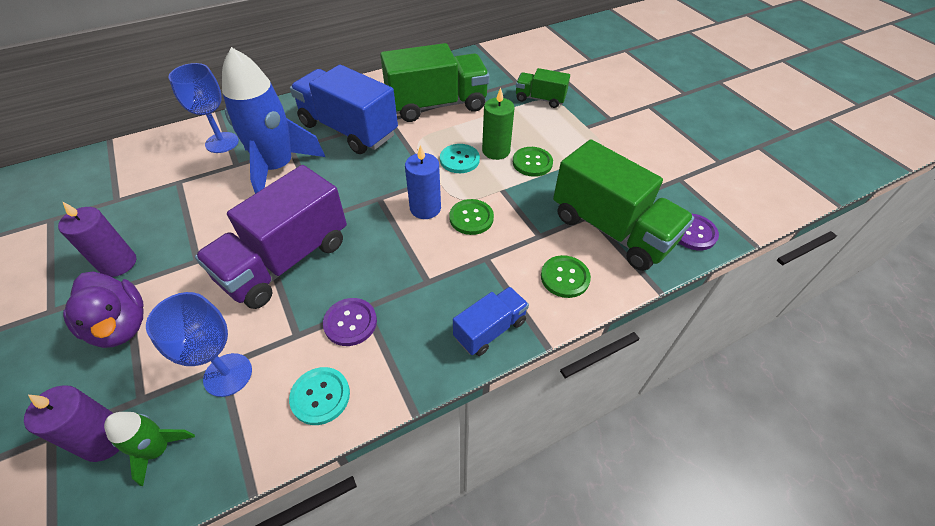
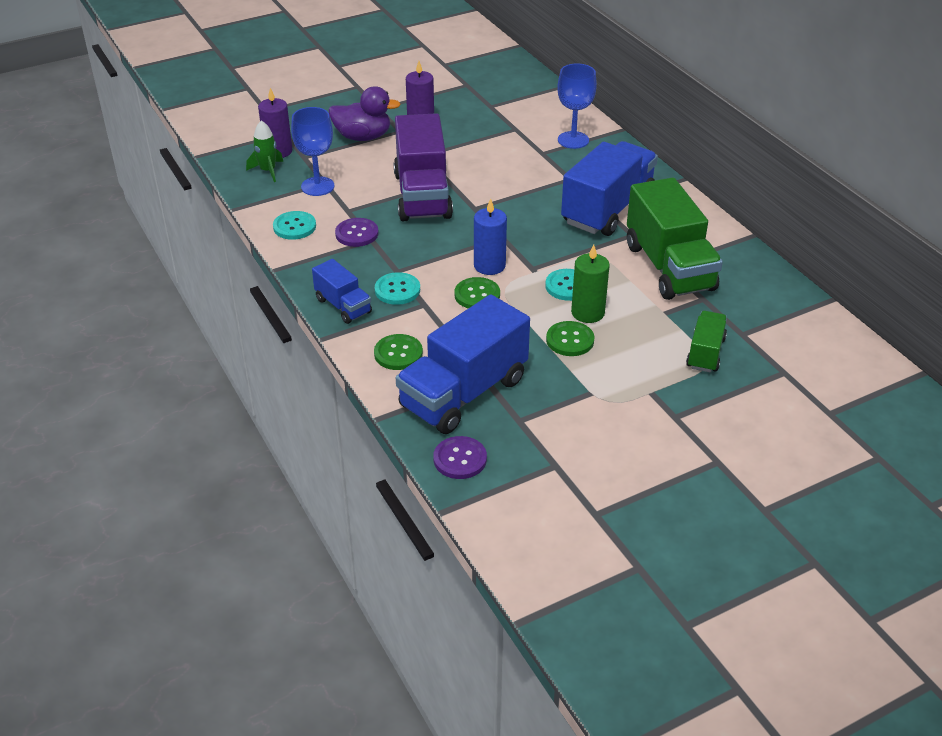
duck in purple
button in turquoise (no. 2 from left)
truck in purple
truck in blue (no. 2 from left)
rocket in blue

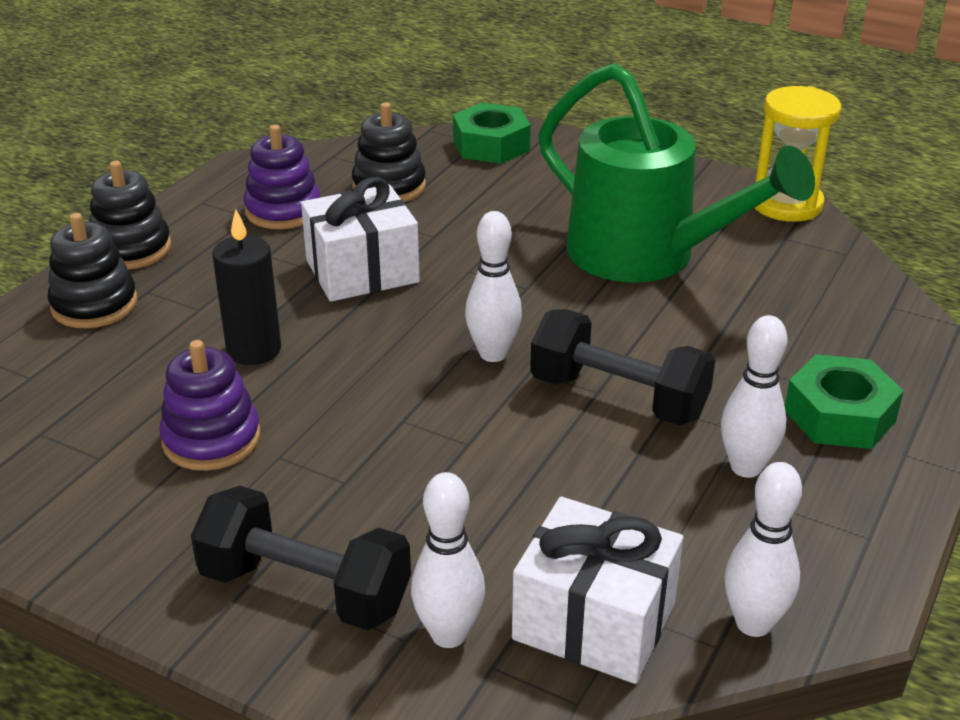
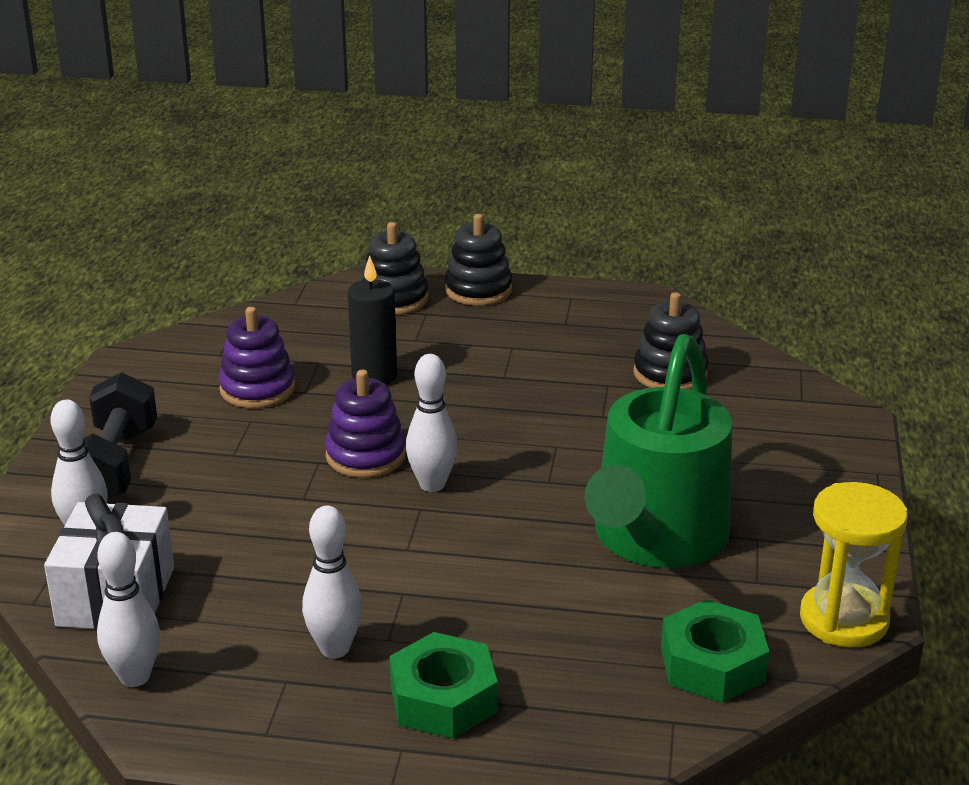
stacking toy in purple (no. 2 from left)
nut in green (no. 2 from left)
gift in white (no. 1 from left in the first image)
dumbbell in black (no. 2 from left in the first image)

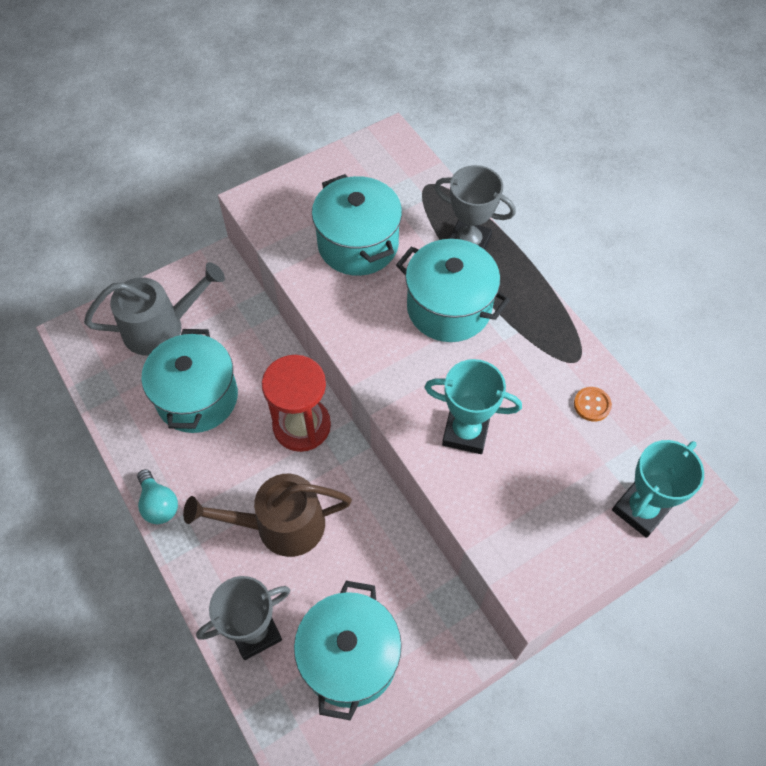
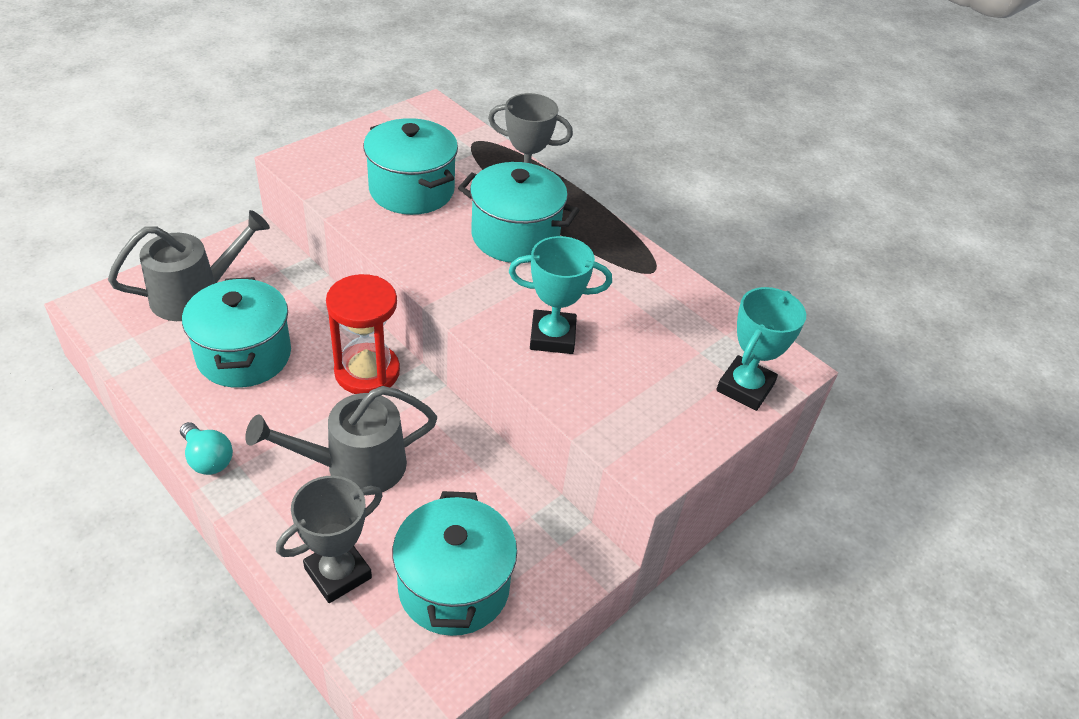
watering can in grey (no. 2 from left)
button in orange

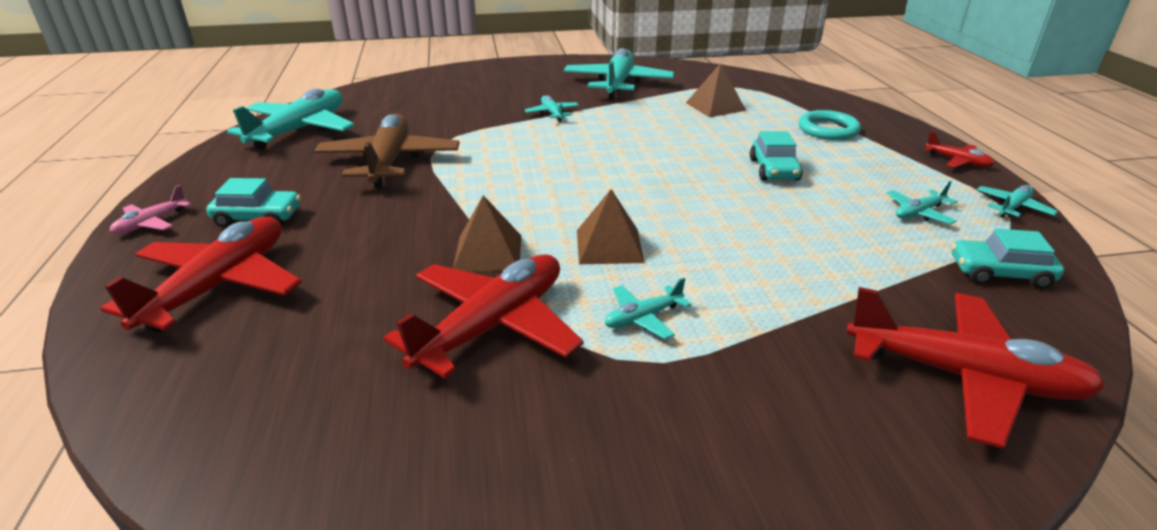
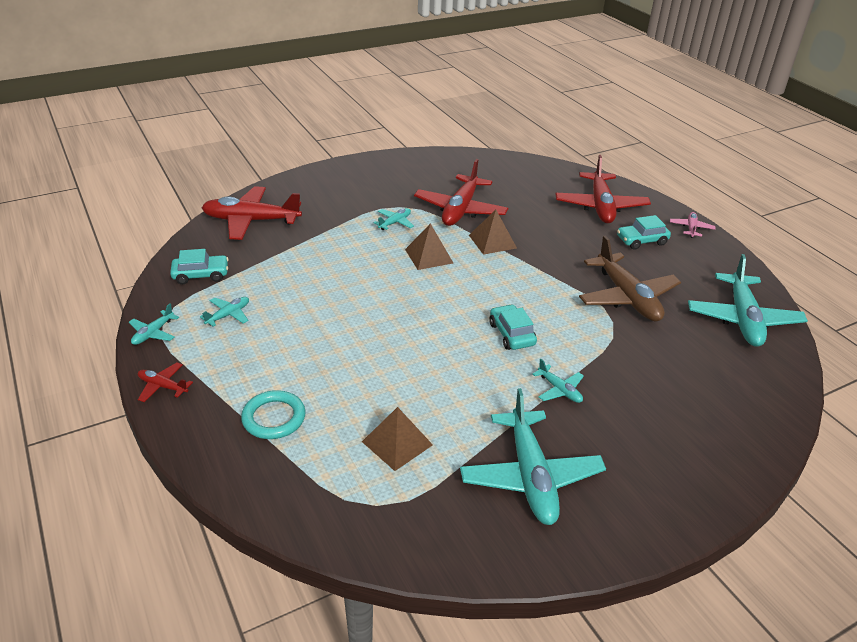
car in turquoise (no. 2 from left)

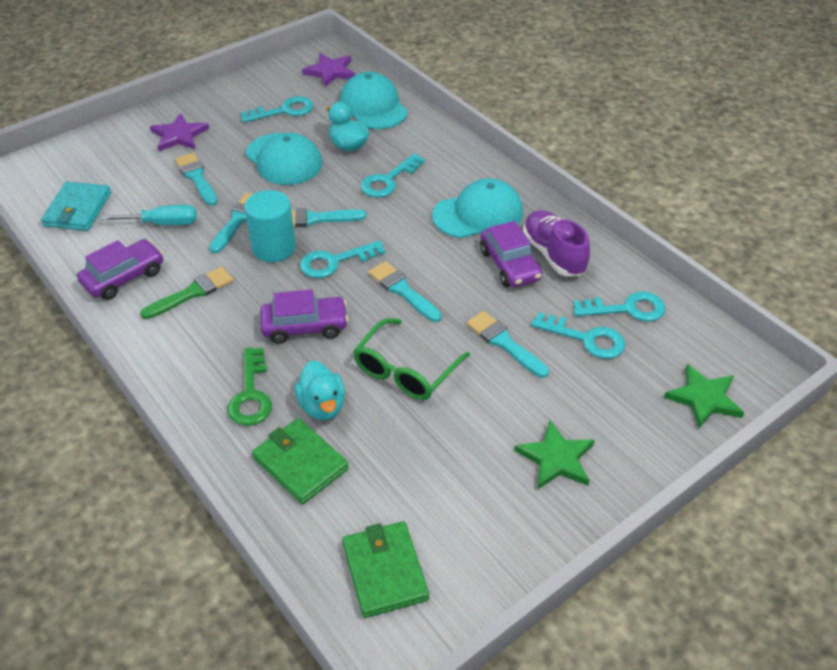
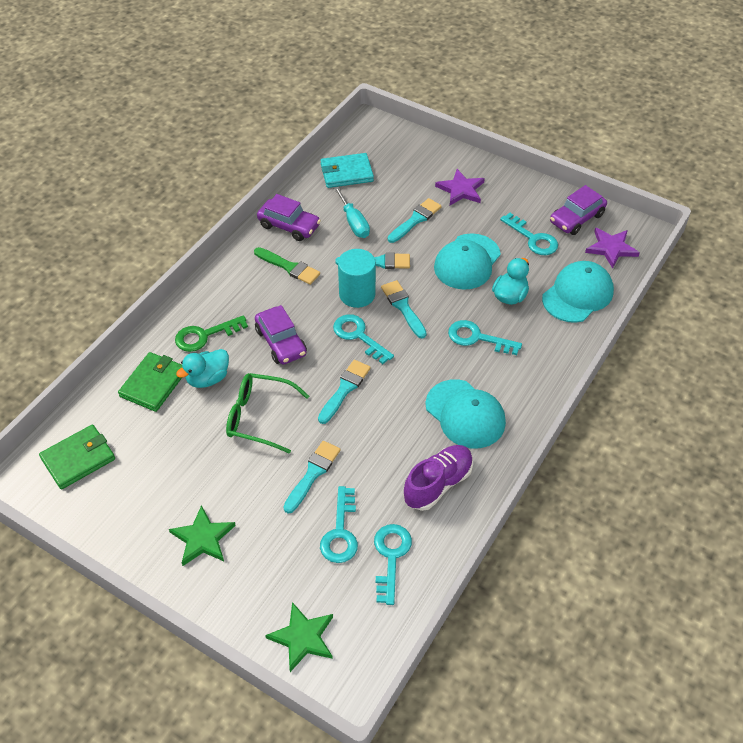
key in turquoise (no. 3 from left)
car in purple (no. 3 from left)

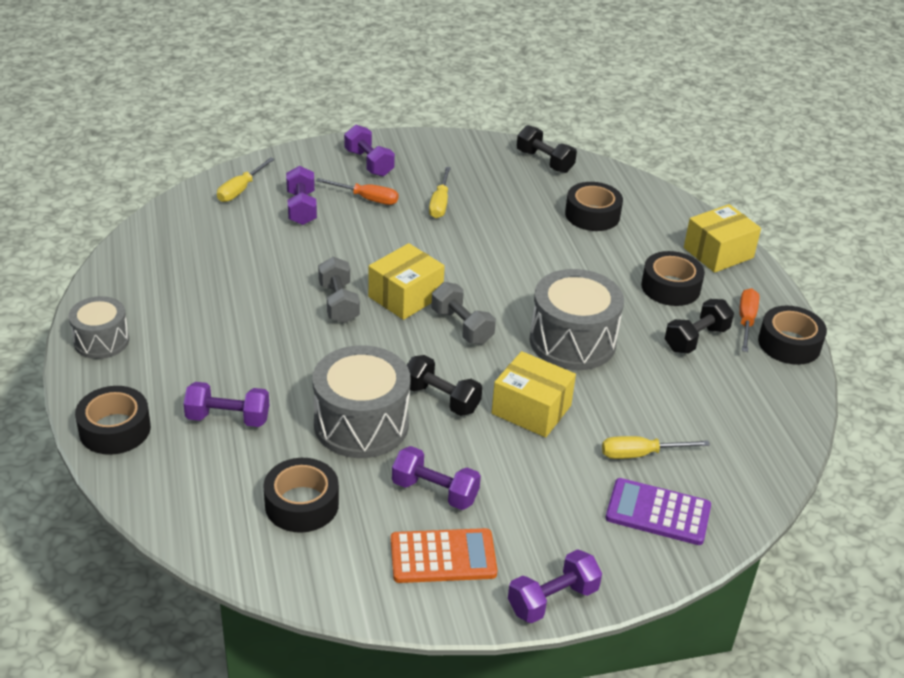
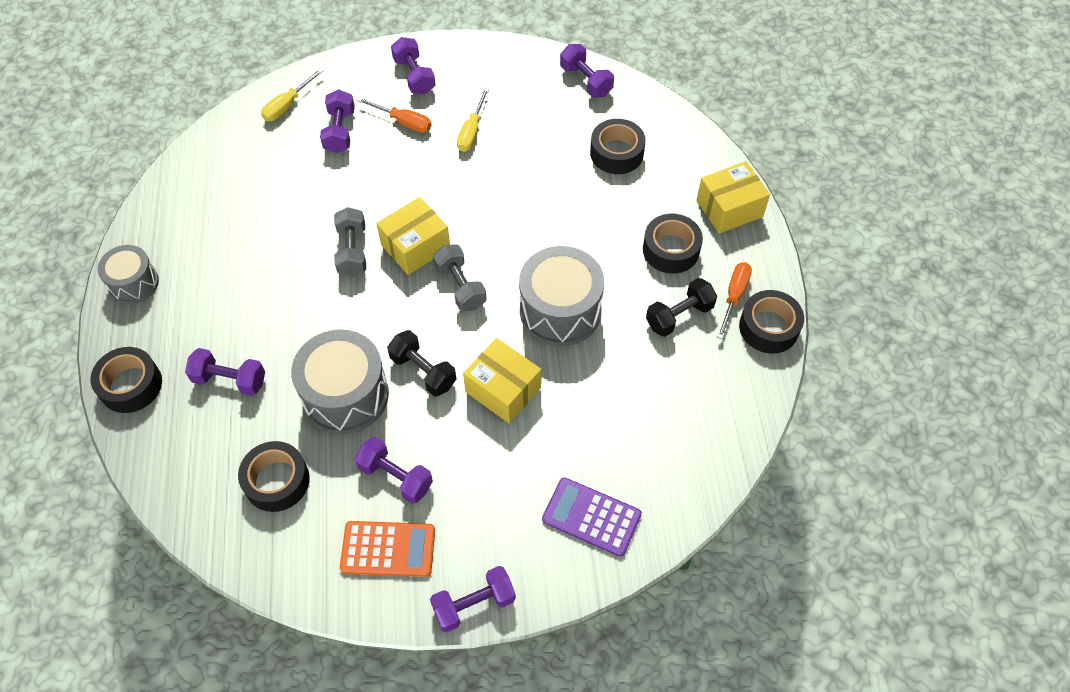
dumbbell in purple (no. 6 from left)
screwdriver in yellow (no. 3 from left in the first image)

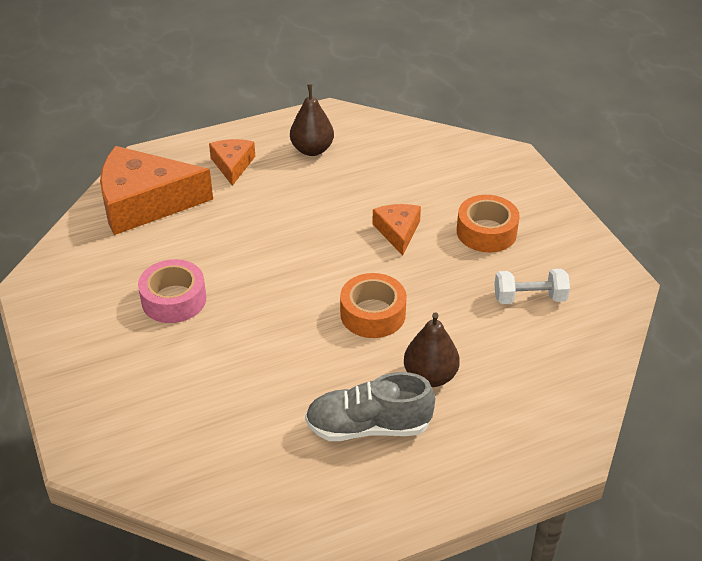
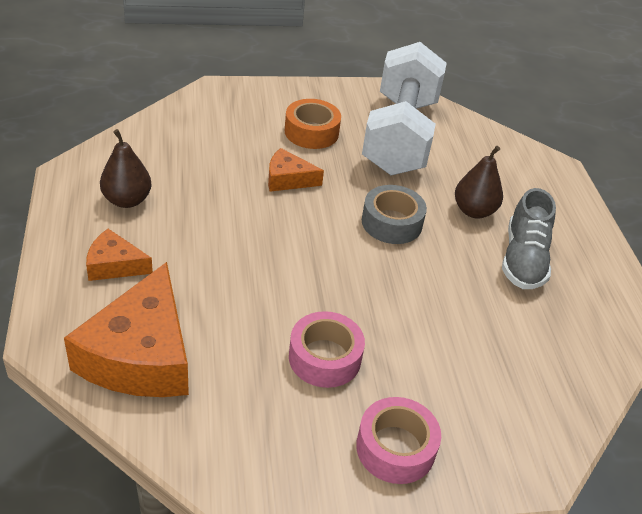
tape in pink (no. 2 from left)
dumbbell in white
tape in grey

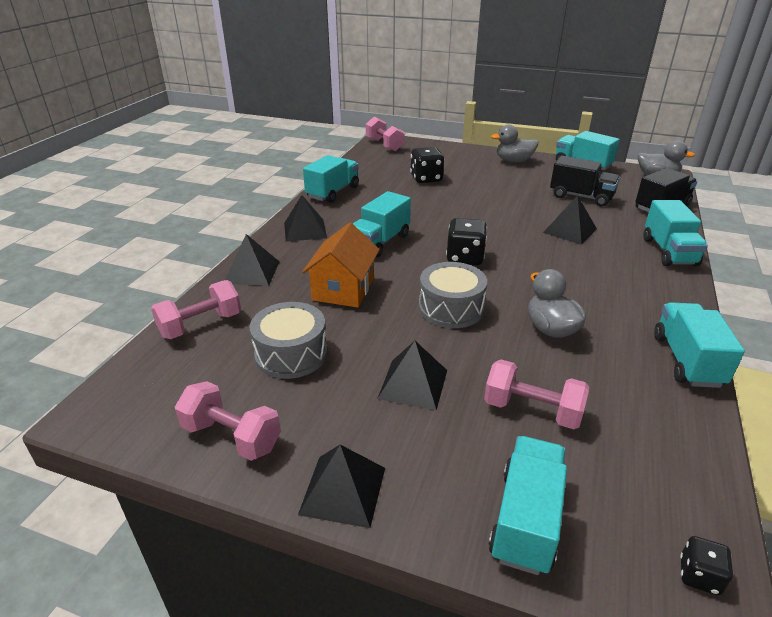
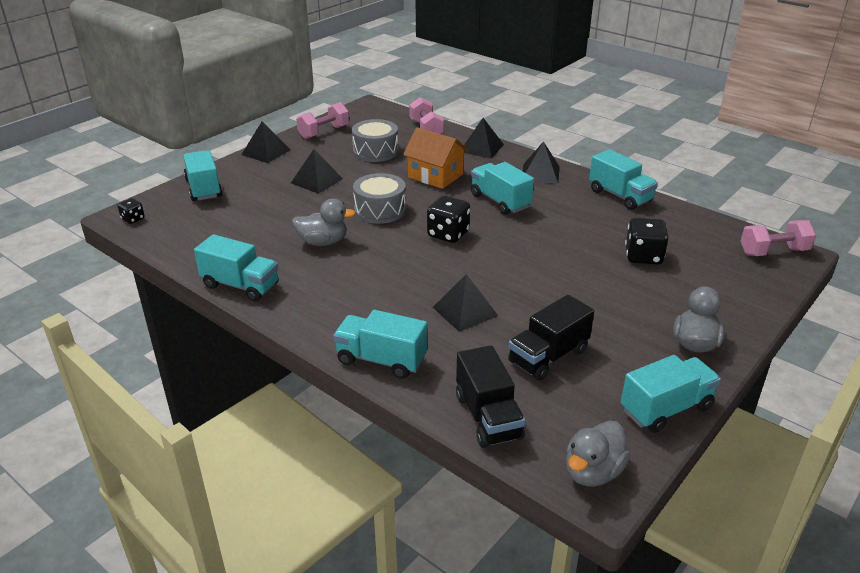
truck in turquoise (no. 1 from left)
dumbbell in pink (no. 4 from left in the first image)

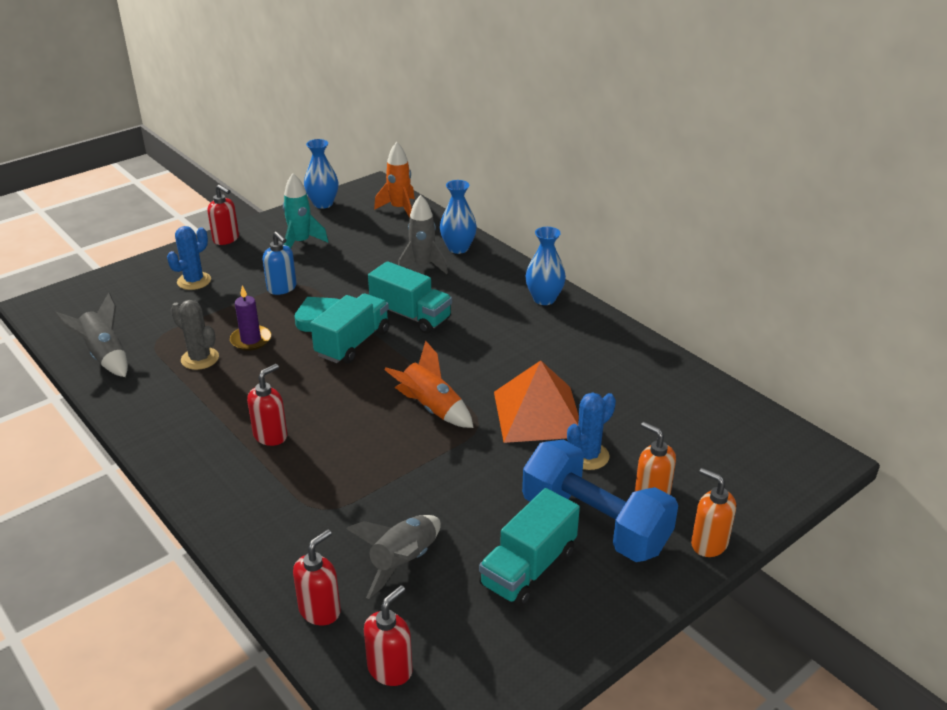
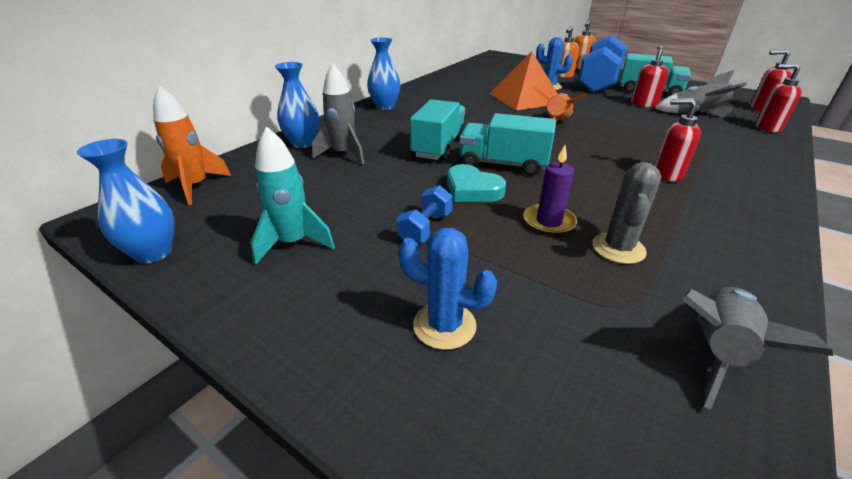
dumbbell in blue (no. 1 from left)
soap dispenser in red (no. 1 from left)

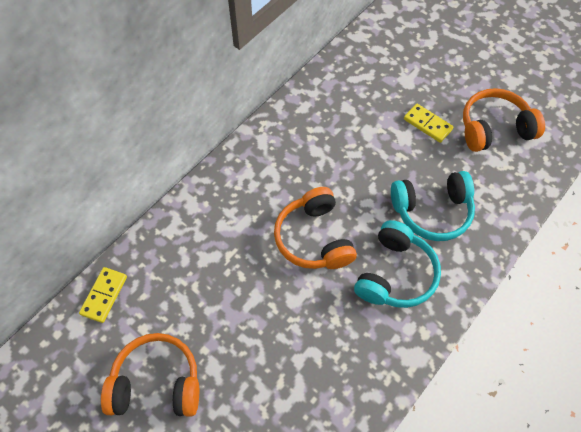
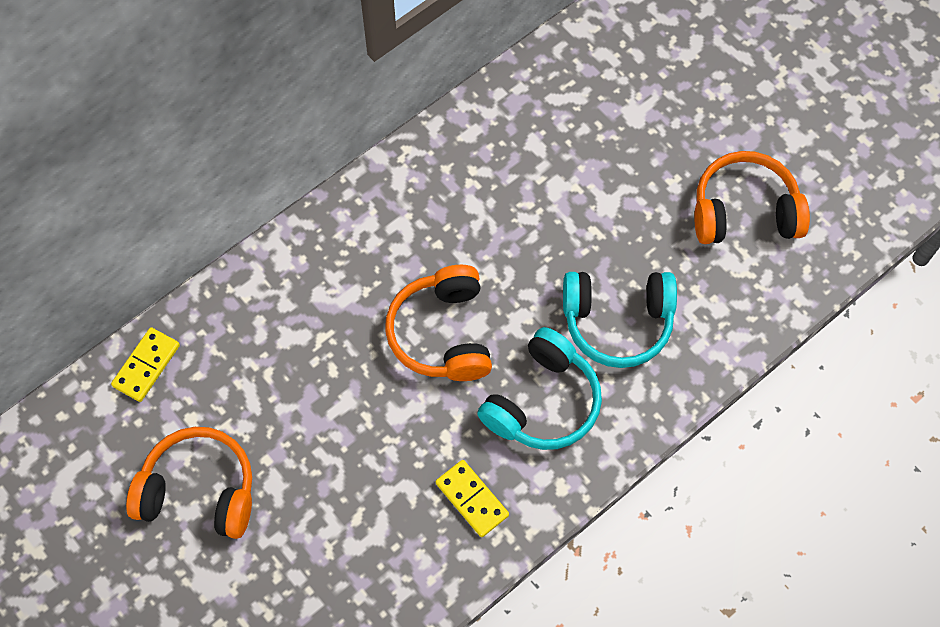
domino in yellow (no. 2 from left)

